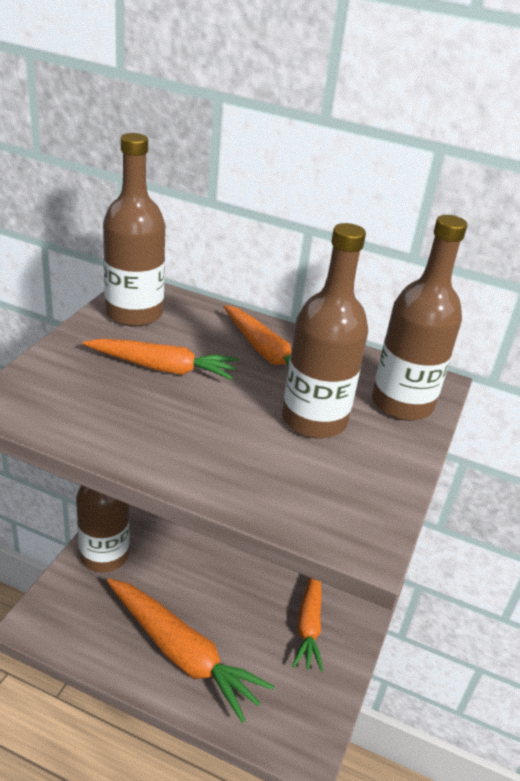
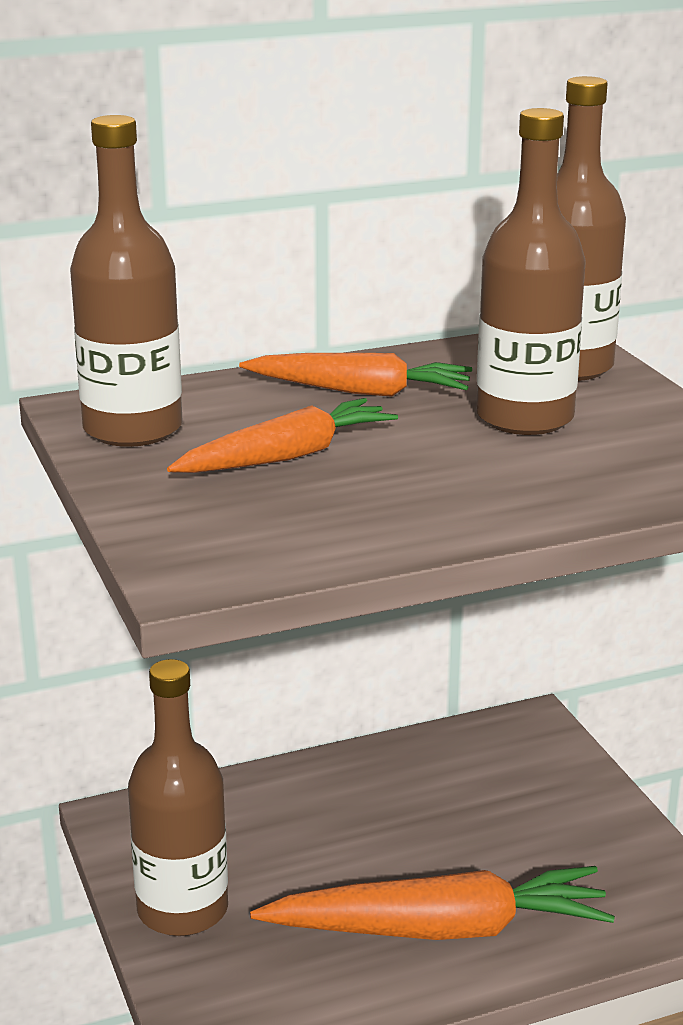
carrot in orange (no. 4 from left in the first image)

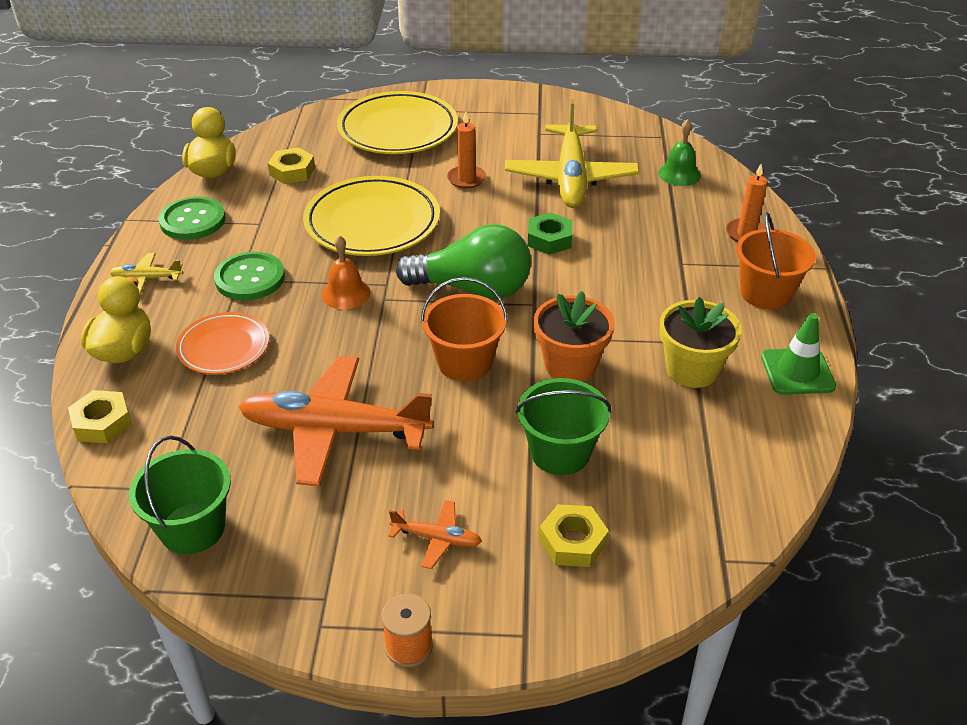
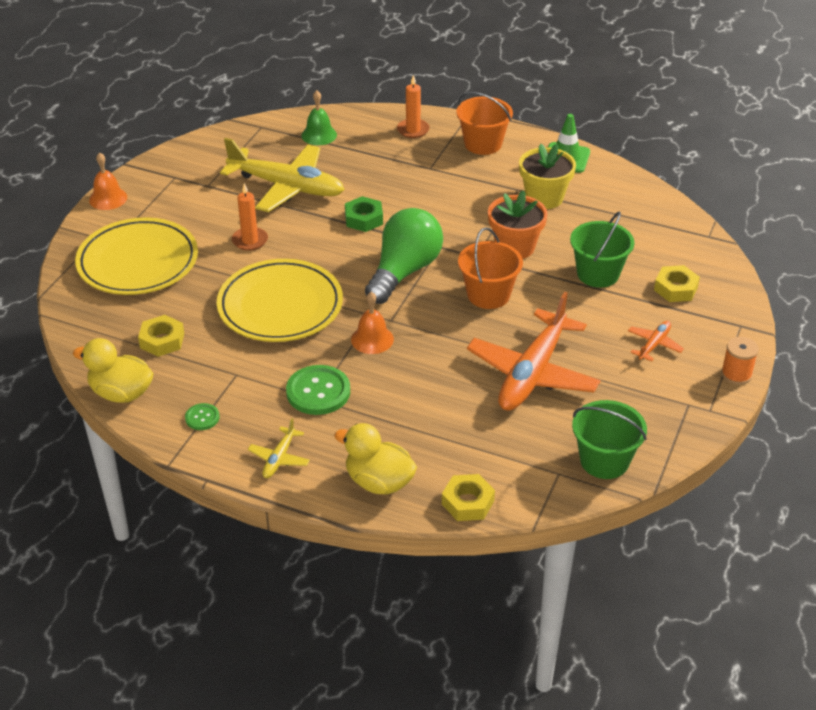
bell in orange (no. 1 from left)
button in green (no. 1 from left)
plate in orange

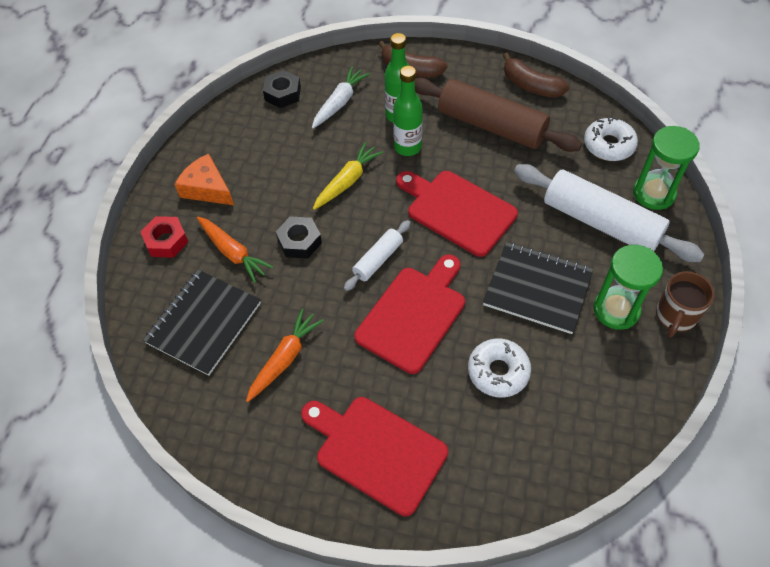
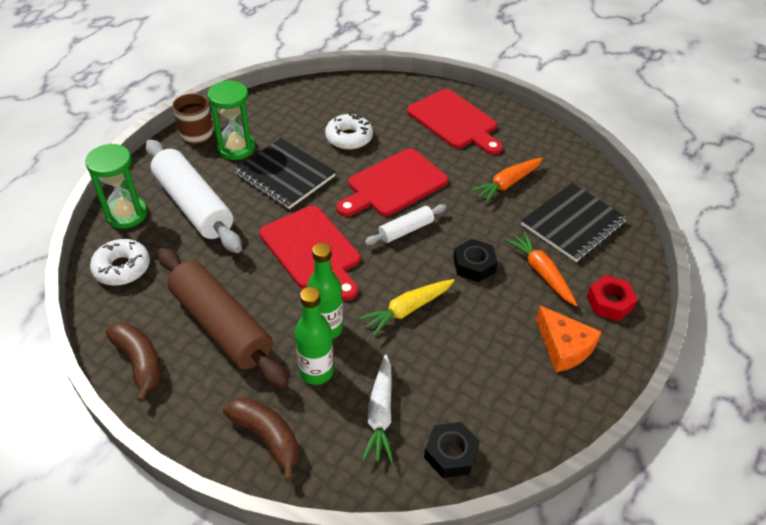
carrot in white

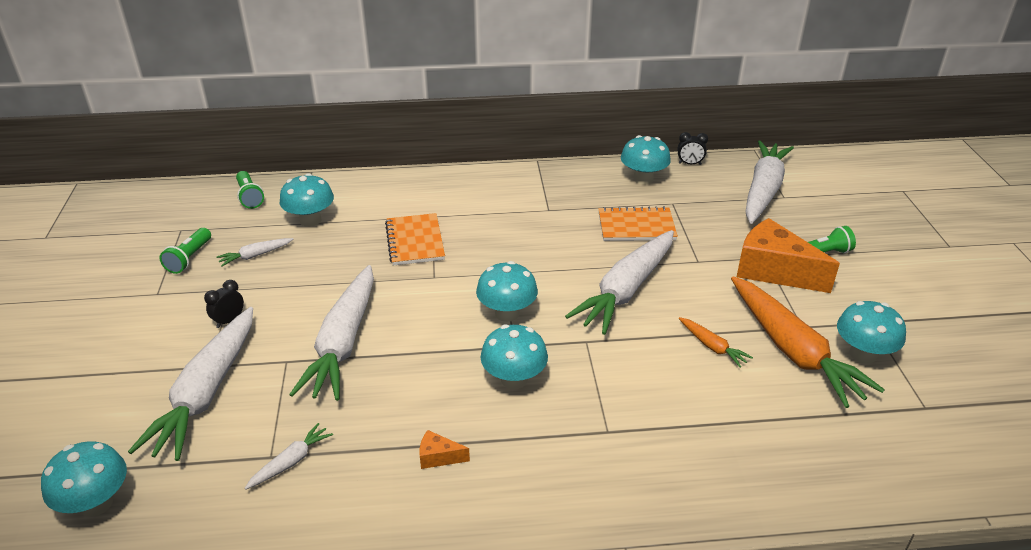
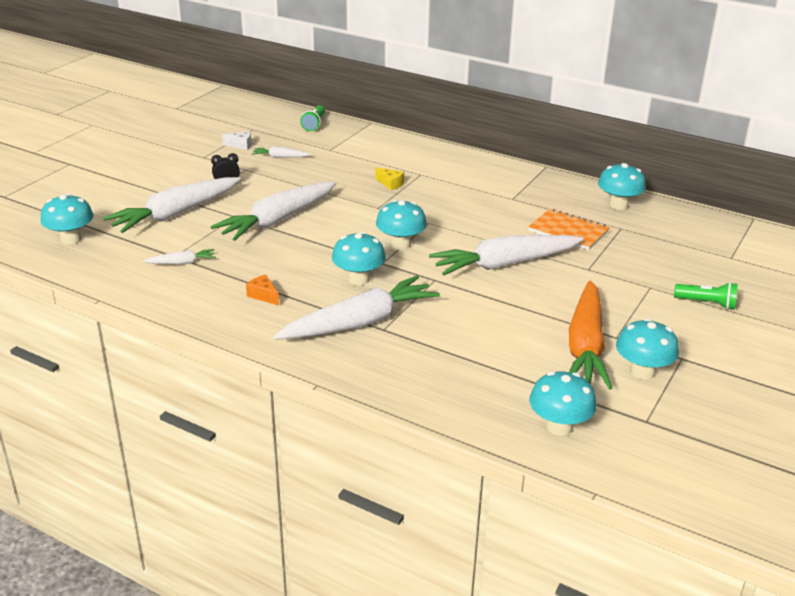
cheese in white
carrot in white (no. 5 from left)
cheese in yellow
mushroom in turquoise (no. 4 from left)
clock in black (no. 2 from left in the first image)
carrot in orange (no. 1 from left in the first image)
cheese in orange (no. 2 from left in the first image)

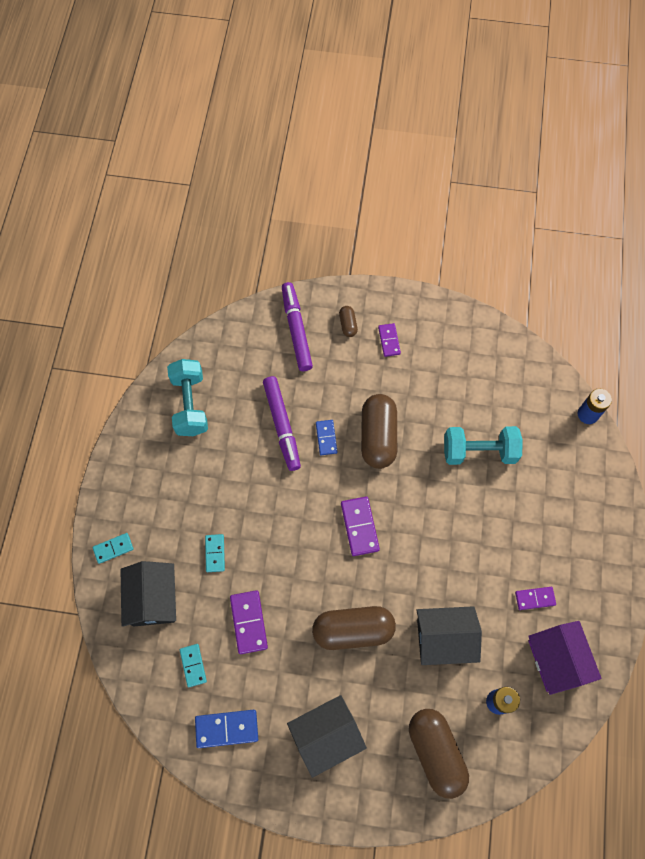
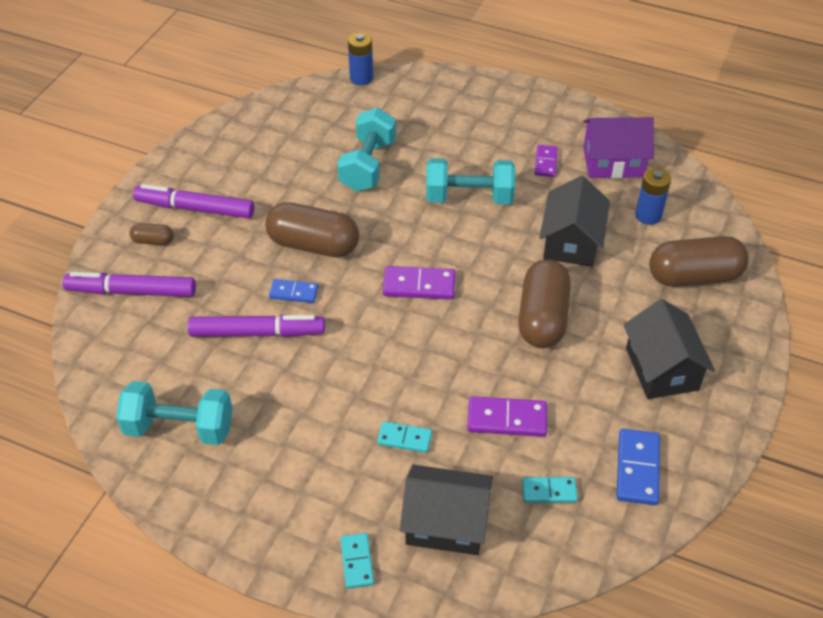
marker in purple (no. 2 from left)
dumbbell in turquoise (no. 3 from left)

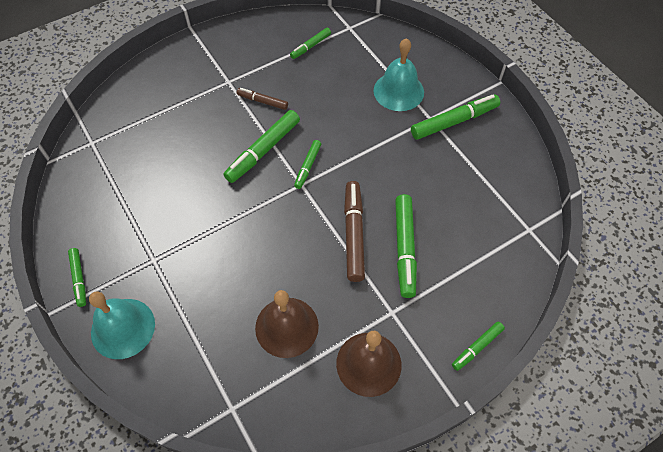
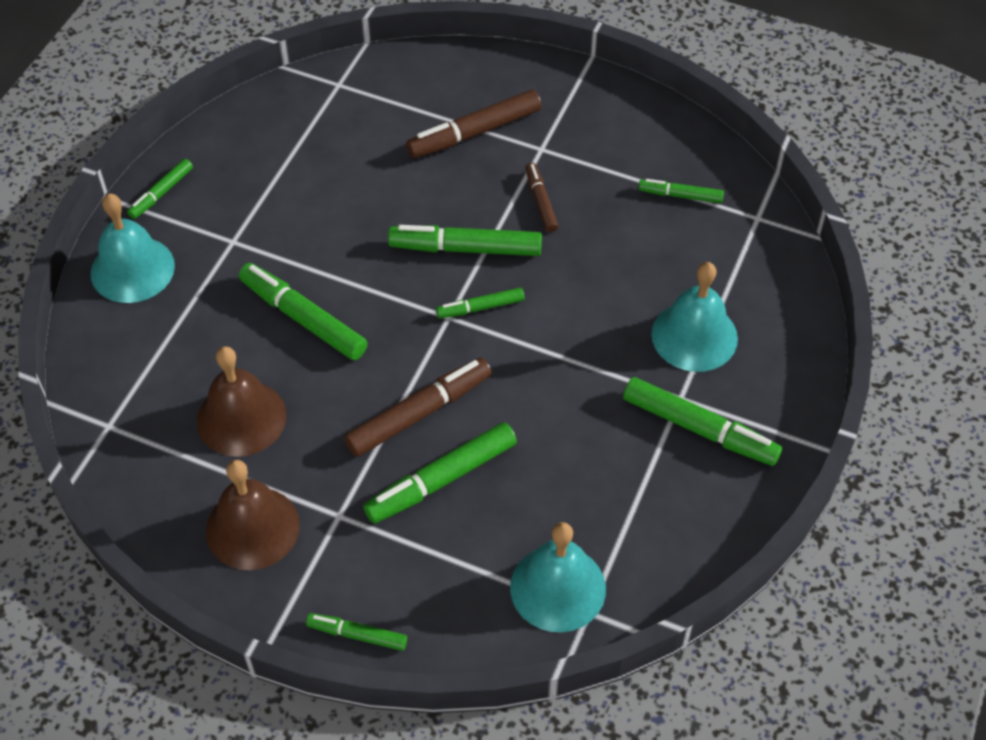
marker in green (no. 2 from left)
marker in brown (no. 2 from left)
bell in turquoise (no. 2 from left)

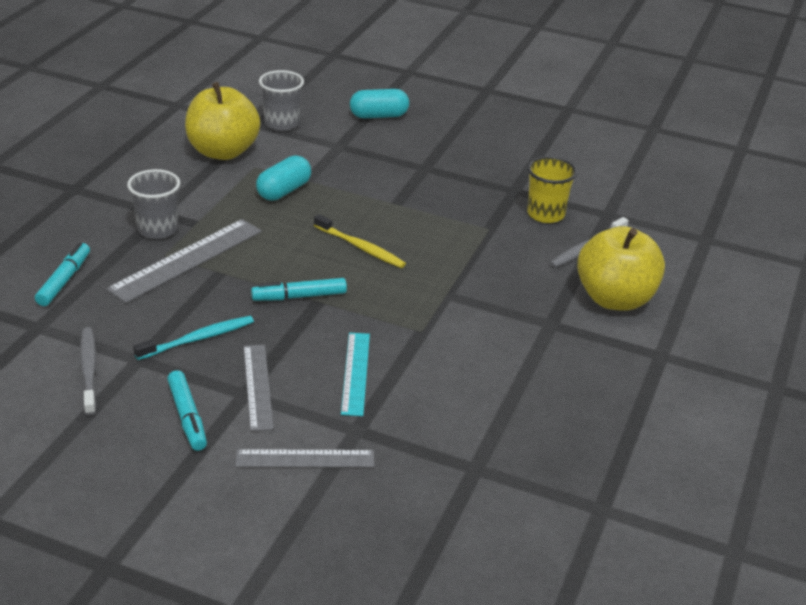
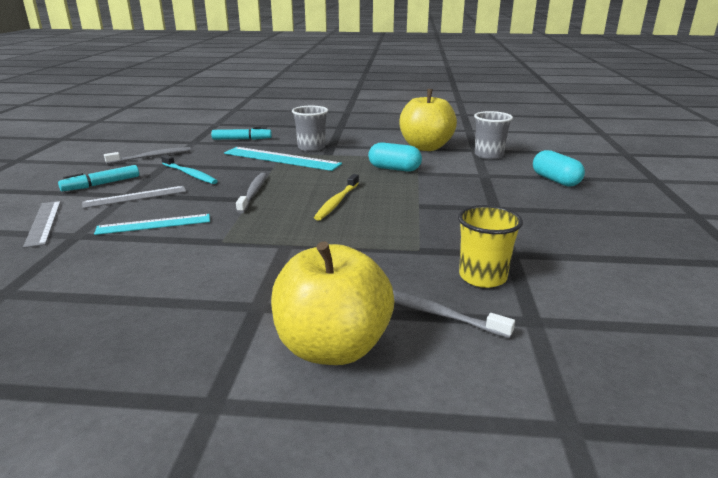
ruler in turquoise (no. 2 from left)
toothbrush in grey (no. 2 from left)

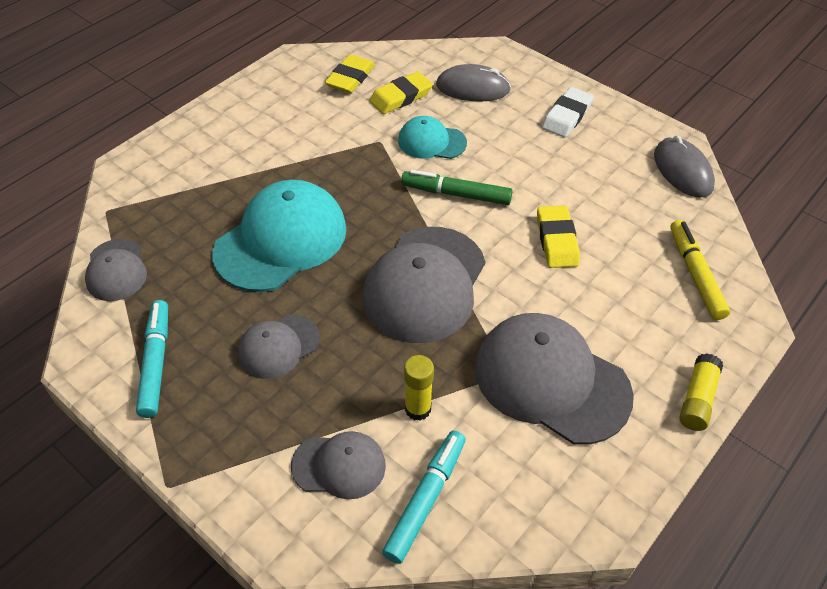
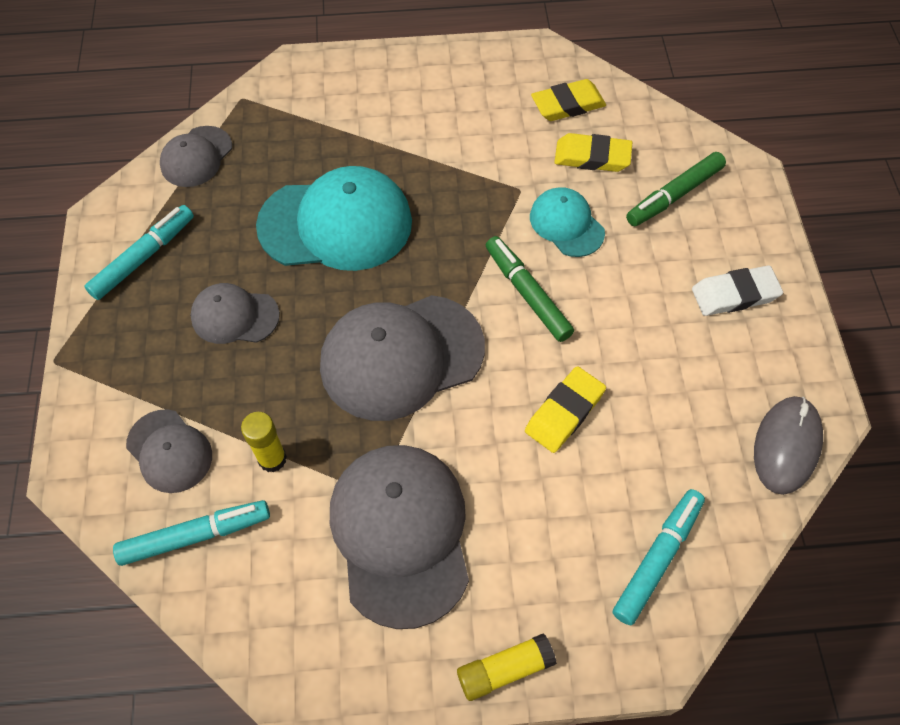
marker in turquoise (no. 3 from left)
marker in green (no. 2 from left)

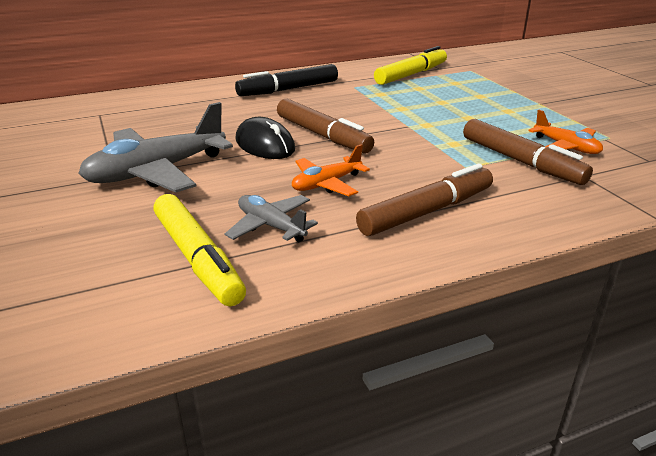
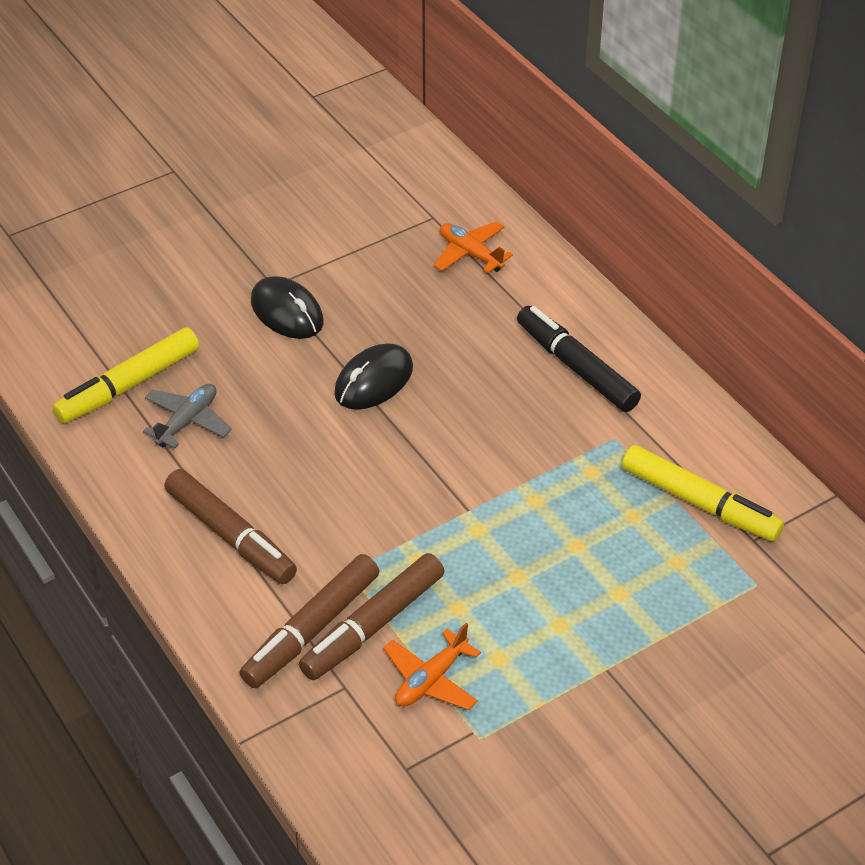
marker in brown (no. 2 from left)
mouse in black (no. 1 from left)
plane in orange (no. 2 from left)

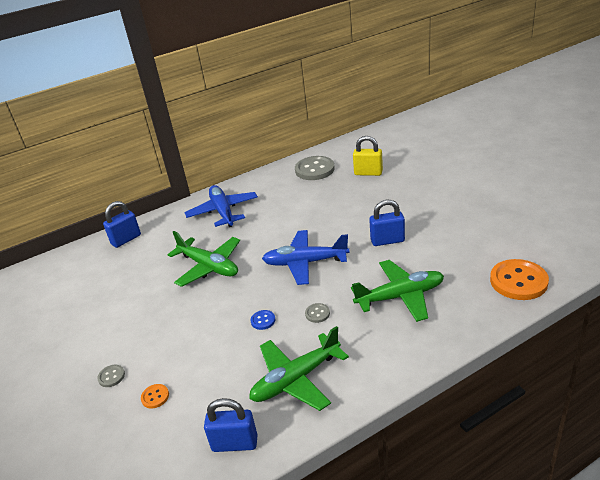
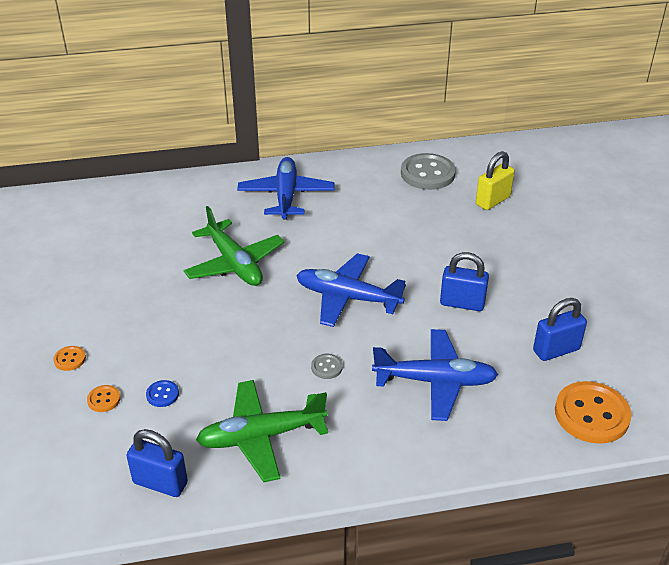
button in orange (no. 1 from left)
button in blue
plane in blue (no. 3 from left)
padlock in yellow
padlock in blue (no. 3 from left)

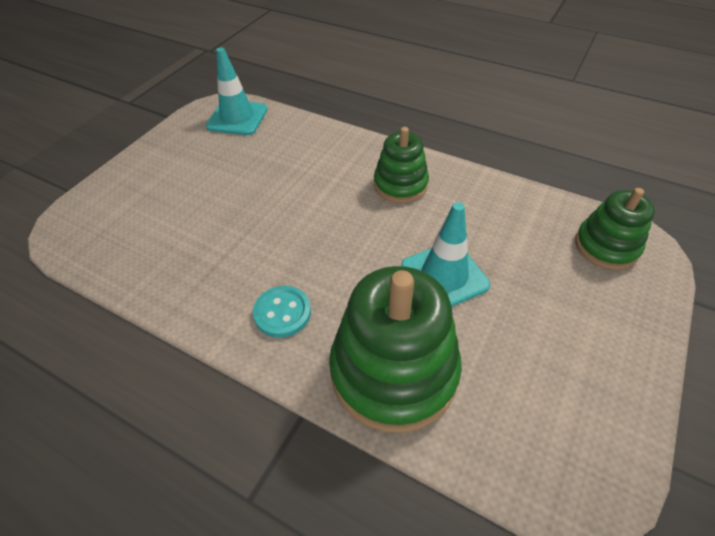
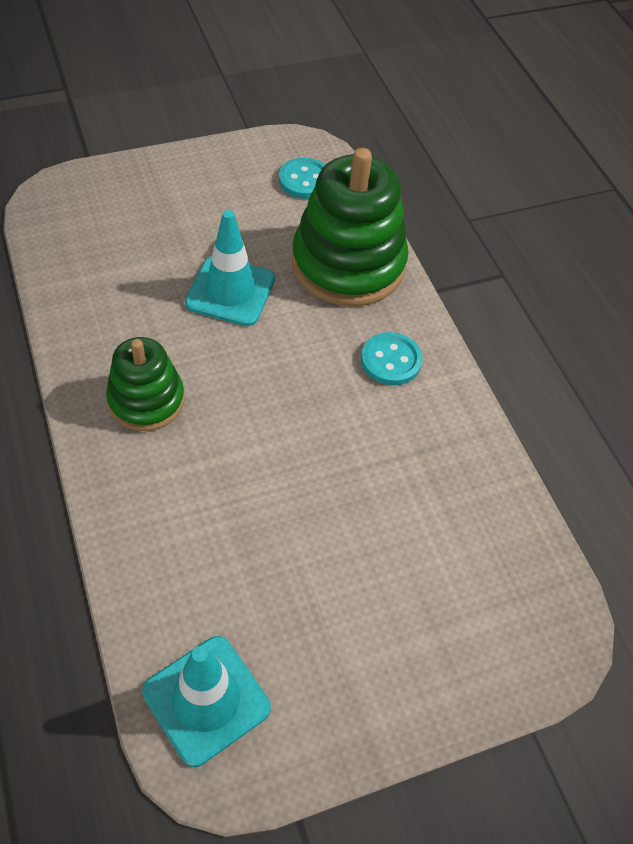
button in turquoise (no. 1 from left)
stacking toy in green (no. 3 from left in the first image)

